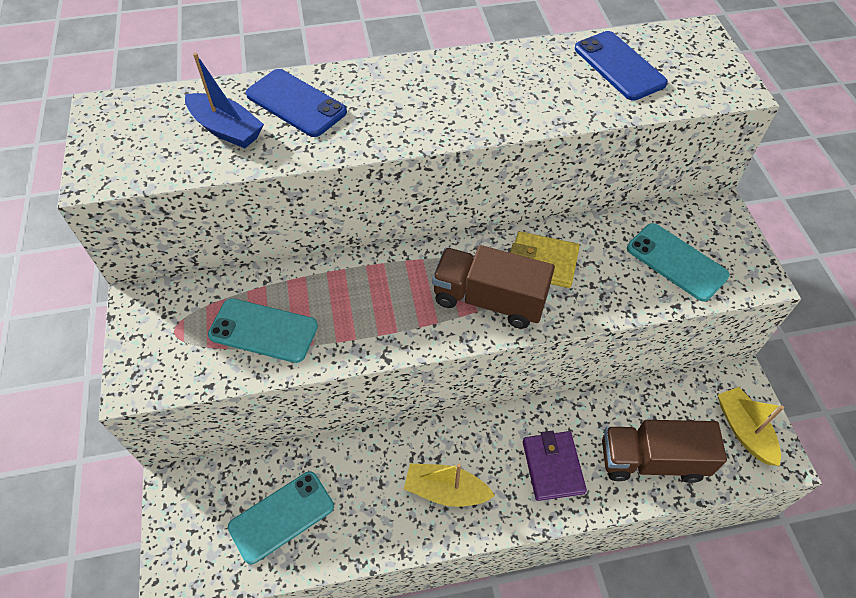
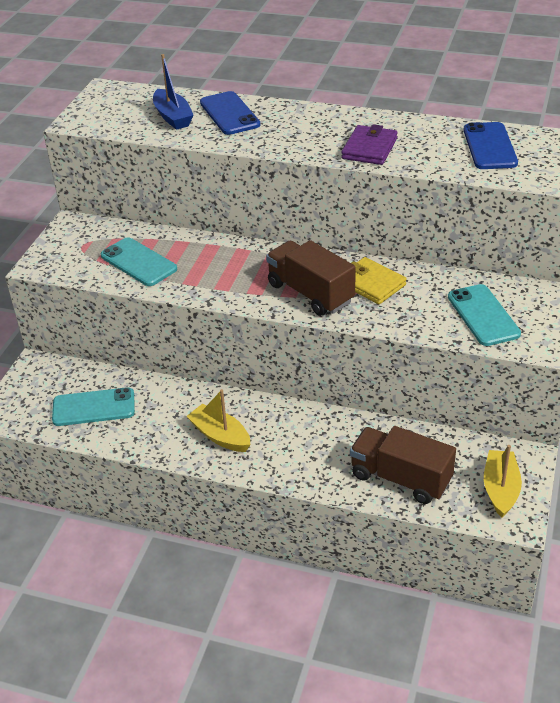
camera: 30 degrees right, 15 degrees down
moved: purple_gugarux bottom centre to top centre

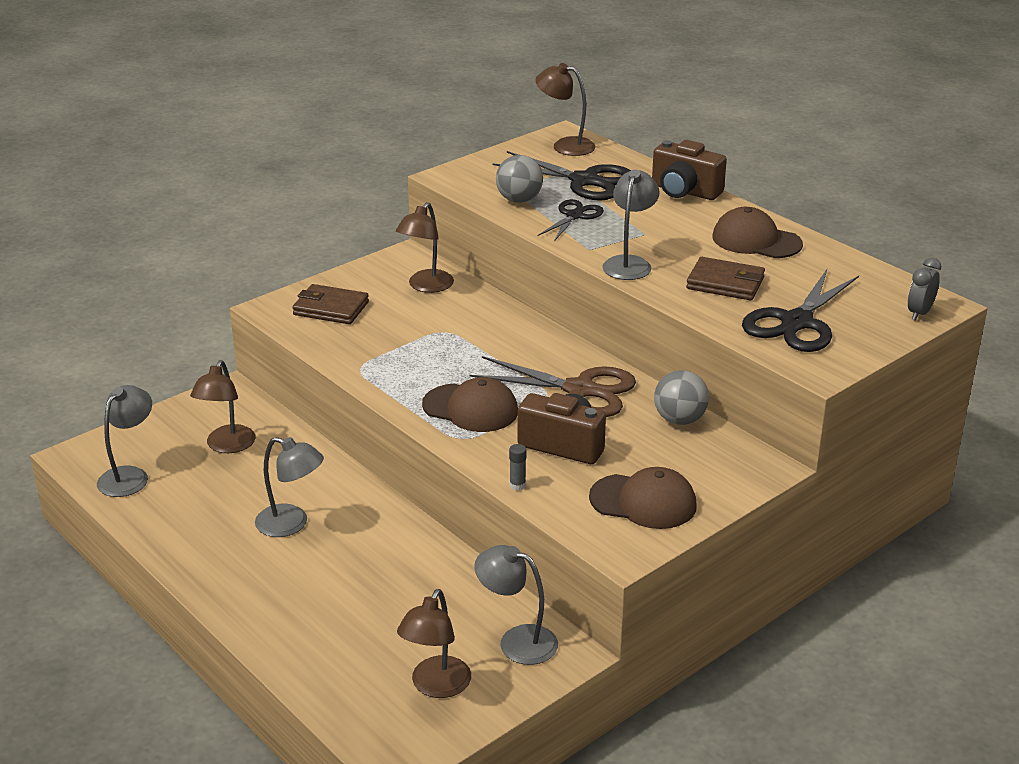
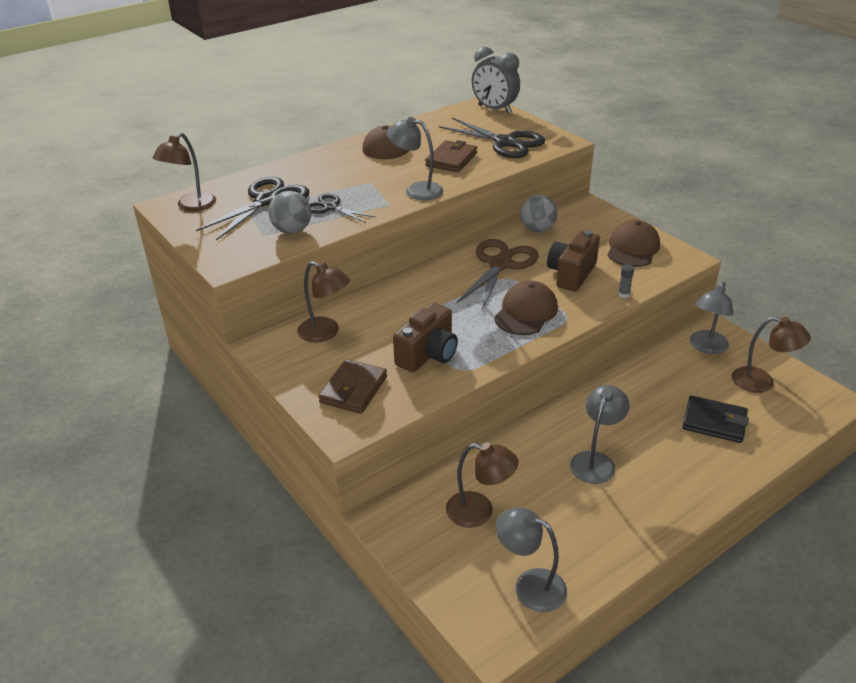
camera: 85 degrees left, 5 degrees up
added: black_gugarux middle right
moved: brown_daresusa (2nd from left in the first image) top right to brown_daresusa (1st from left) centre
resized: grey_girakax middle right = top centre x1.74

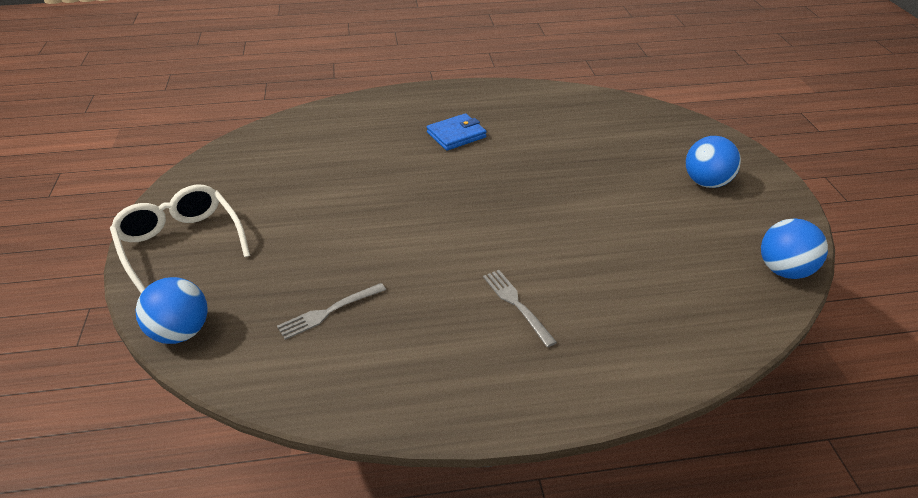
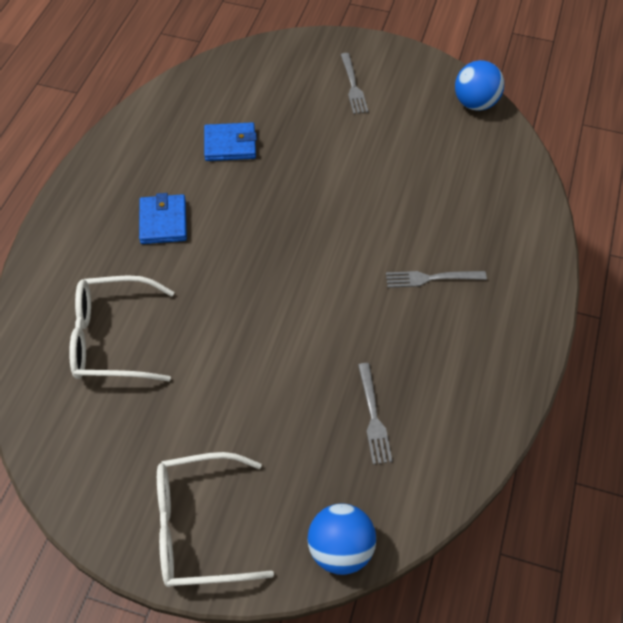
camera: 65 degrees left, 15 degrees up
added: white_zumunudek (1st from left) middle left; blue_gugarux (2nd from left) top centre
replaced: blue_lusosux (2nd from left) top right to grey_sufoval (1st from left) top centre

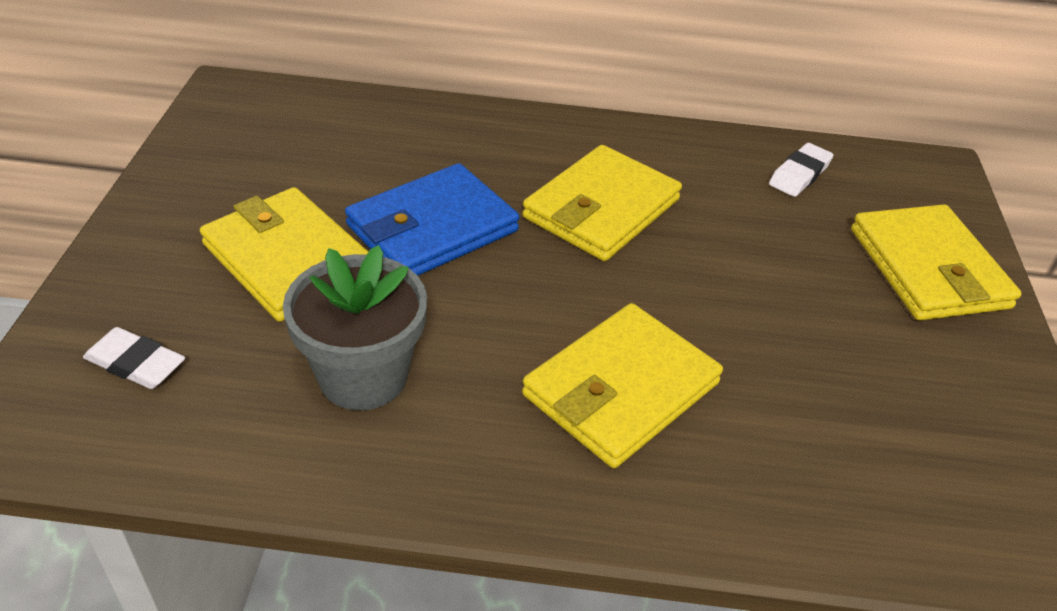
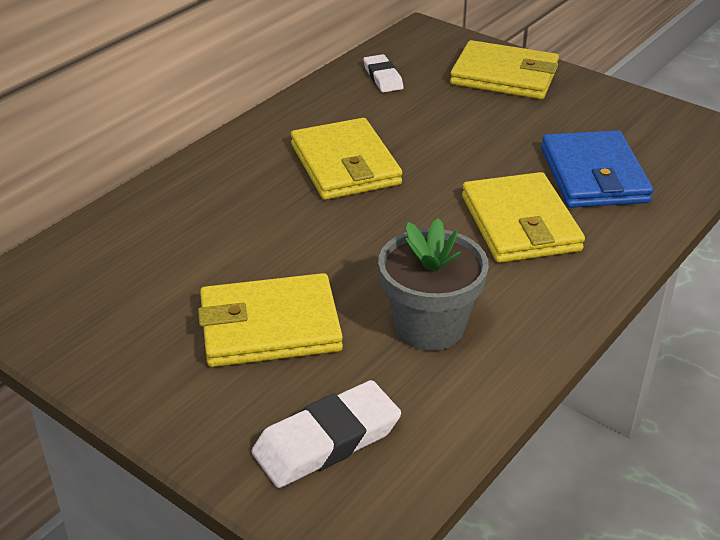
camera: 55 degrees left, 5 degrees down
moved: blue_gugarux centre to top right
resized: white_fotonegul (1st from left) middle left = bottom centre x1.59

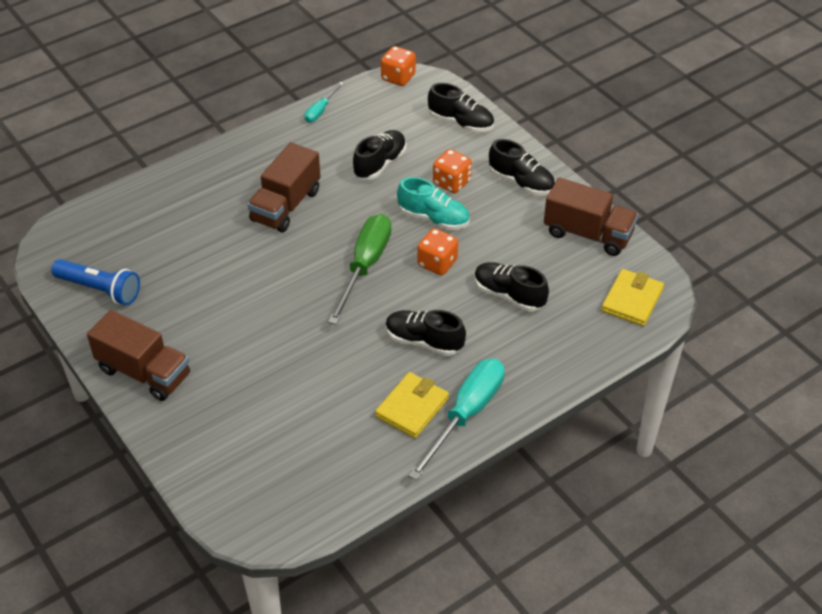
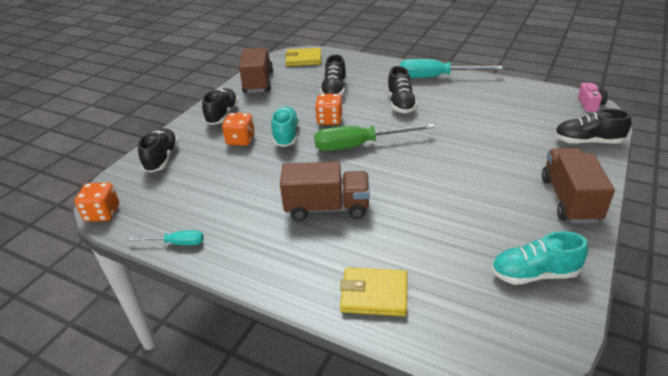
camera: 115 degrees left, 10 degrees down
added: pink_daresusa top right
moved: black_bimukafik (1st from left in the first image) top centre to black_bimukafik (5th from left) middle right; yellow_gugarux (1st from left in the first image) centre to yellow_gugarux (2nd from left) bottom centre
replaced: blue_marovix middle left to turquoise_bimukafik (2nd from left) bottom right

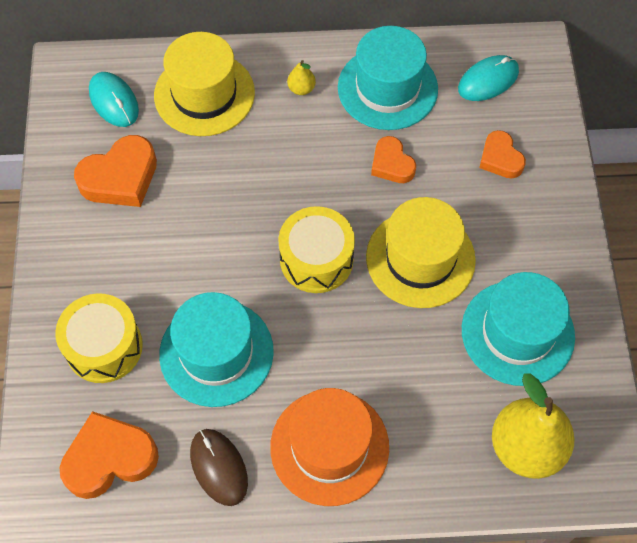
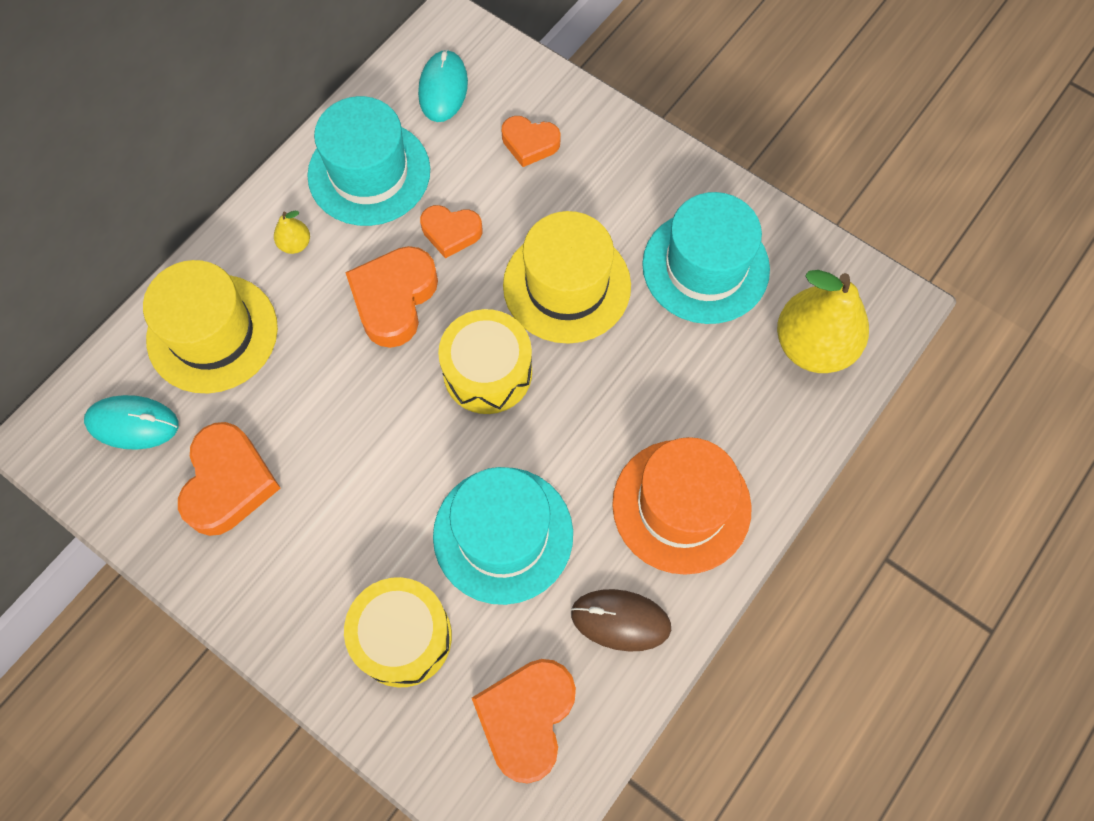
camera: 50 degrees left, 5 degrees up
added: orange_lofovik (2nd from left) centre

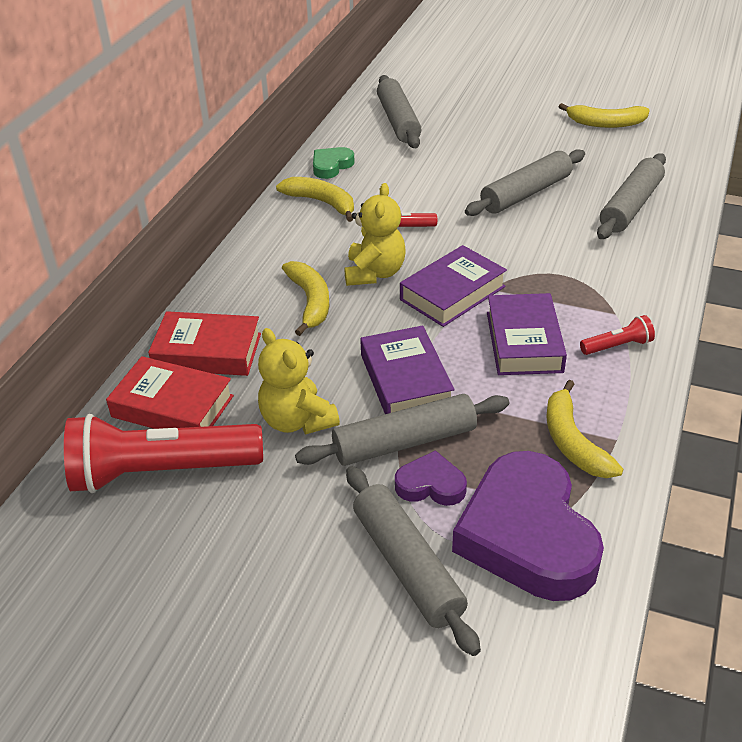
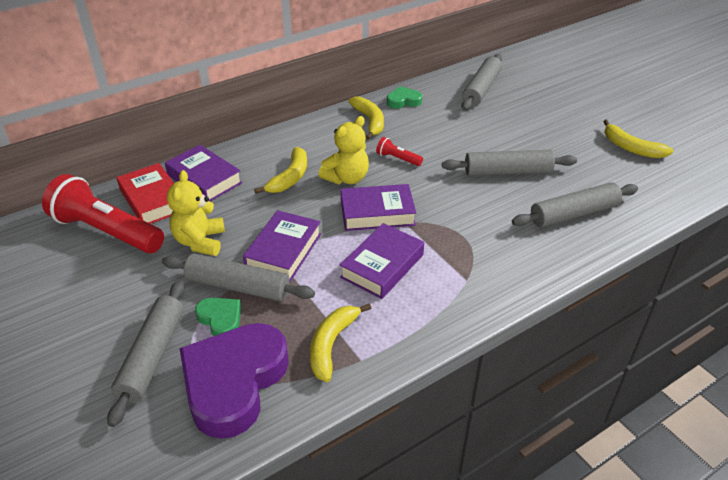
camera: 35 degrees right, 0 degrees up
removed: red_marovix (3rd from left) middle right
recoloured: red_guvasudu (2nd from left) middle left to purple_guvasudu (1st from left) middle left; purple_lofovik (1st from left) centre to green_lofovik (1st from left) middle left

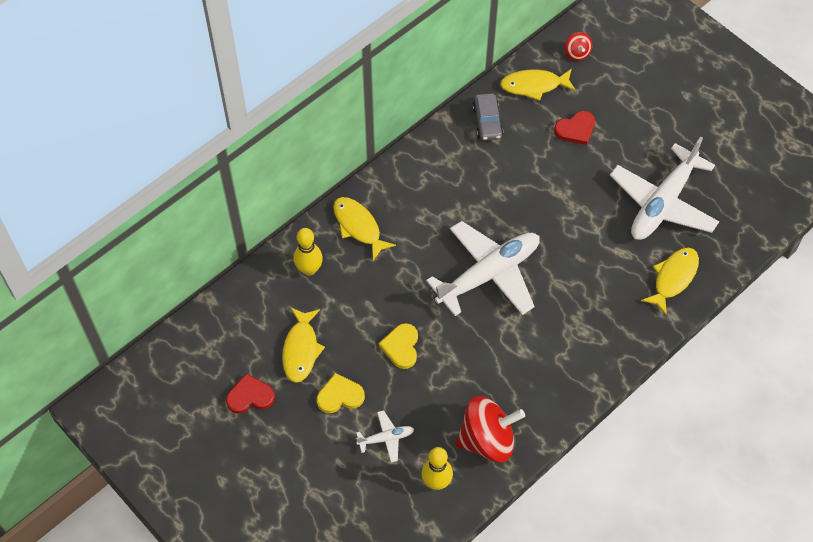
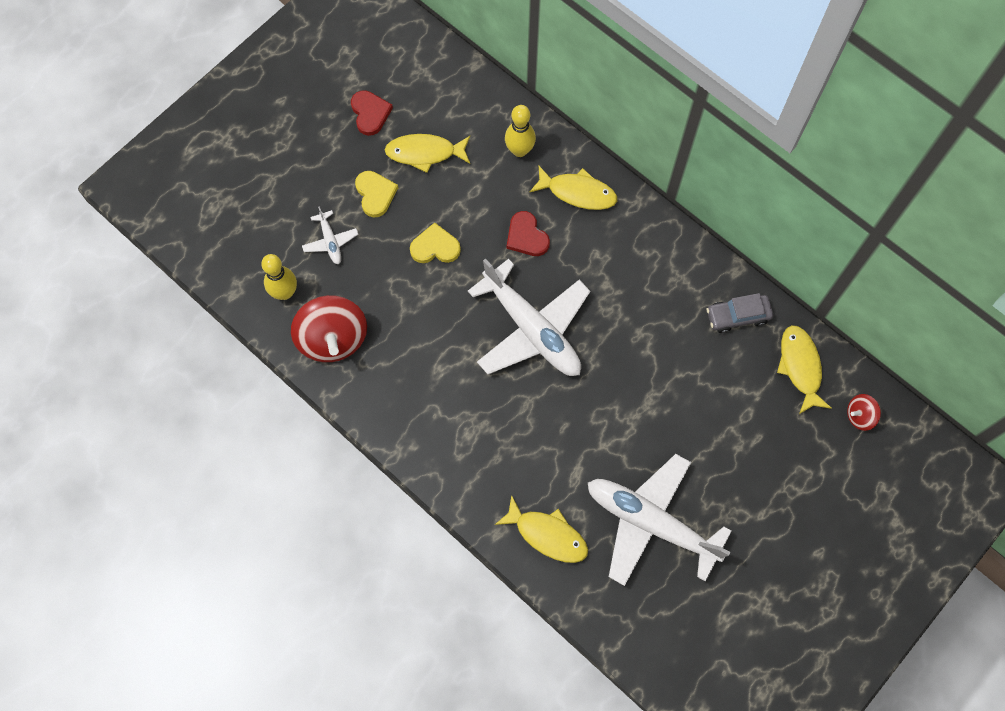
camera: 85 degrees right, 10 degrees up
moved: red_lofovik (2nd from left) top right to top centre
turned: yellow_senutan (2nd from left in the first image) centre = top centre 60 degrees clockwise

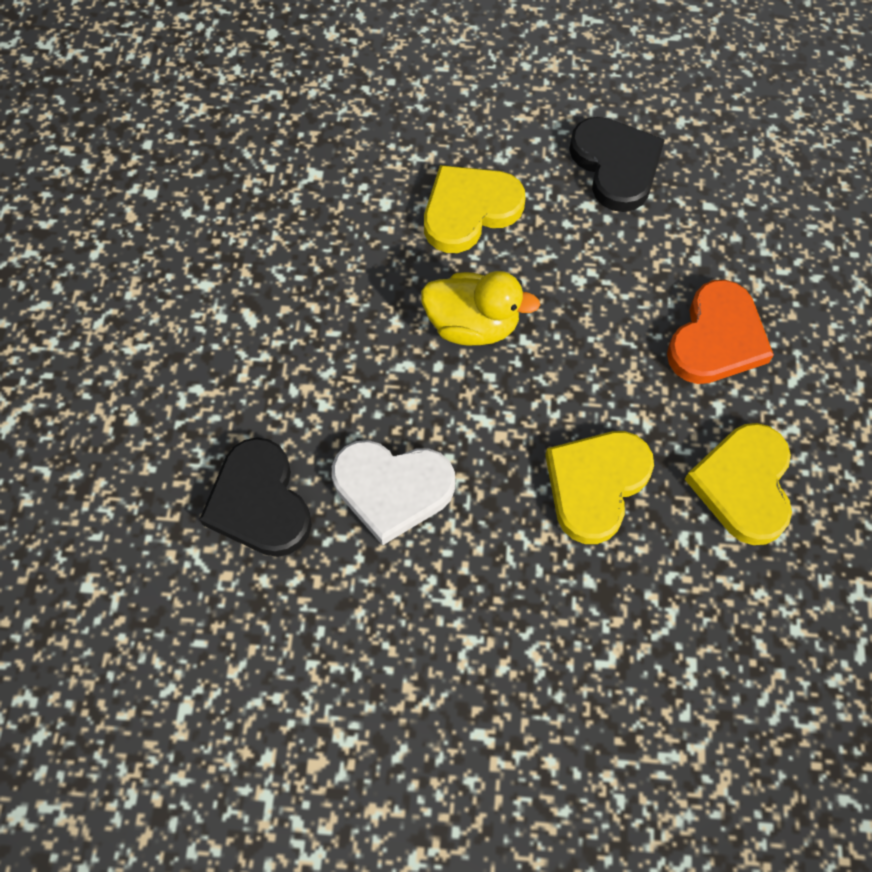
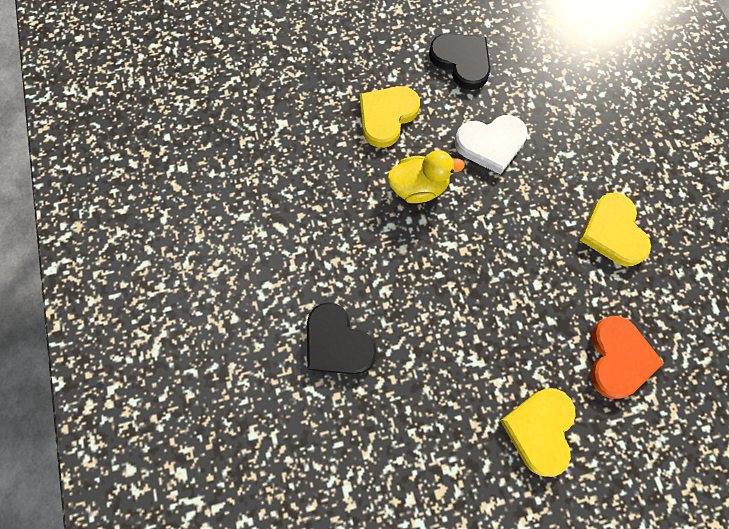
camera: 20 degrees left, 5 degrees up
moved: white_lofovik centre to top right; yellow_lofovik (2nd from left) middle right to bottom right; orange_lofovik middle right to bottom right

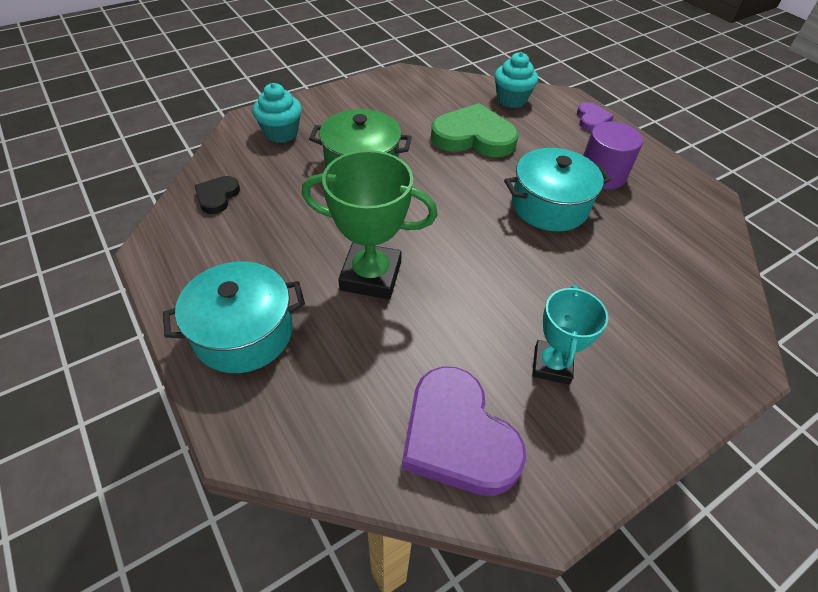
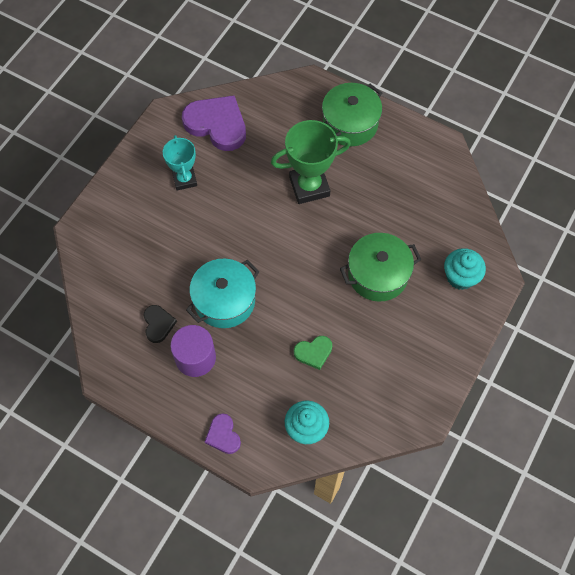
camera: 155 degrees right, 15 degrees up
moved: black_lofovik top left to middle left
recoloured: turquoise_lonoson (1st from left) middle left to green_lonoson (1st from left) top centre
resized: green_lofovik top centre = centre x0.51

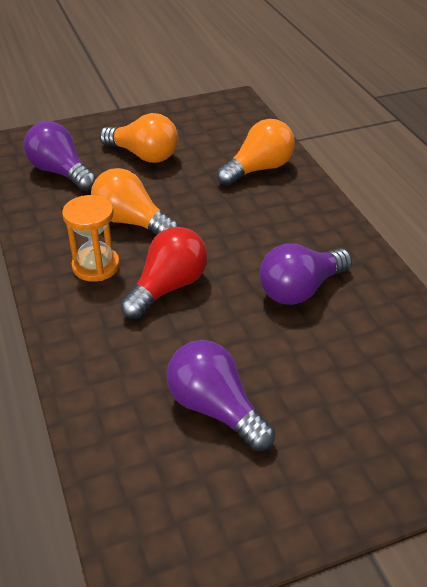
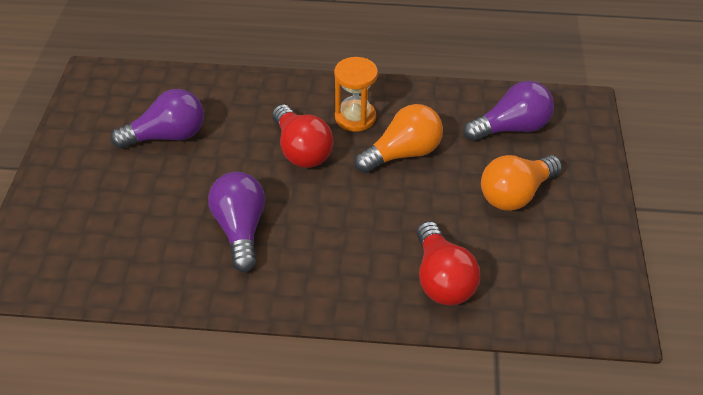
camera: 115 degrees right, 5 degrees up
recoloured: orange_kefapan (3rd from left) top centre to red_kefapan (2nd from left) centre

